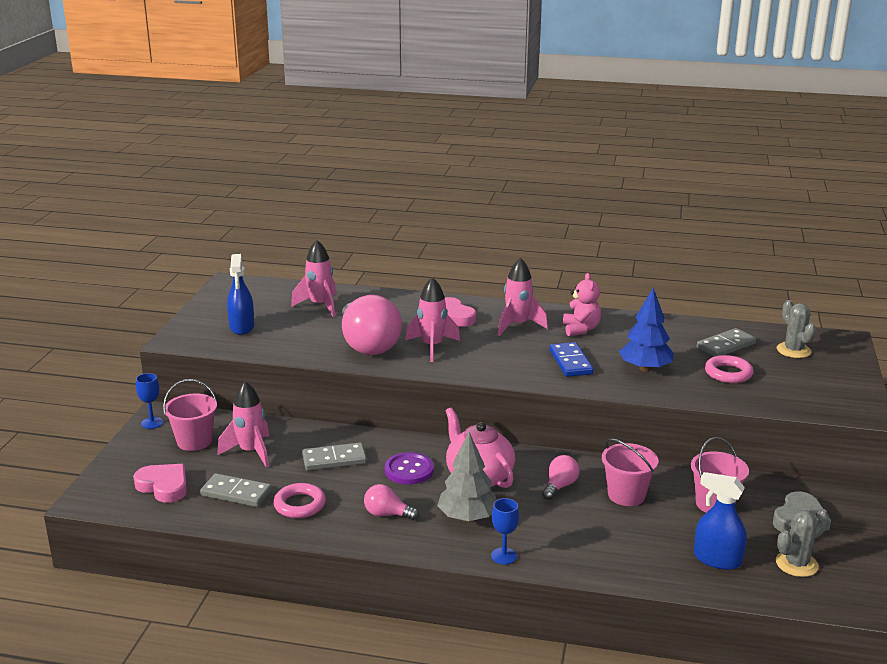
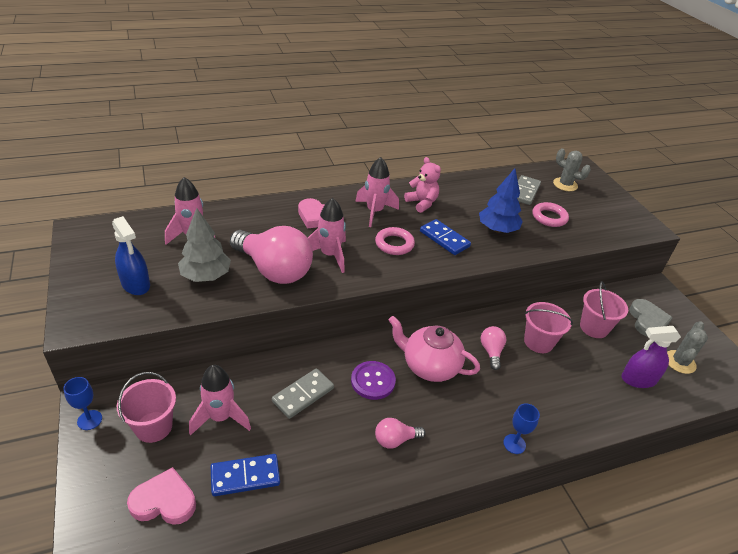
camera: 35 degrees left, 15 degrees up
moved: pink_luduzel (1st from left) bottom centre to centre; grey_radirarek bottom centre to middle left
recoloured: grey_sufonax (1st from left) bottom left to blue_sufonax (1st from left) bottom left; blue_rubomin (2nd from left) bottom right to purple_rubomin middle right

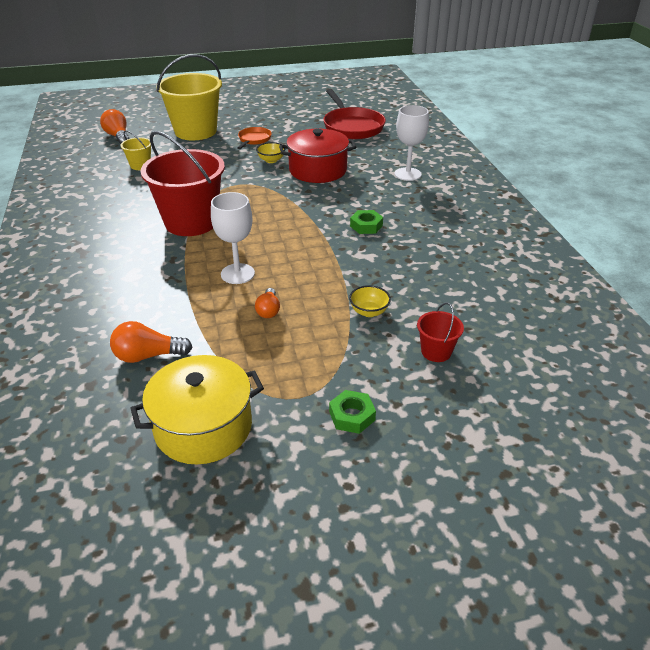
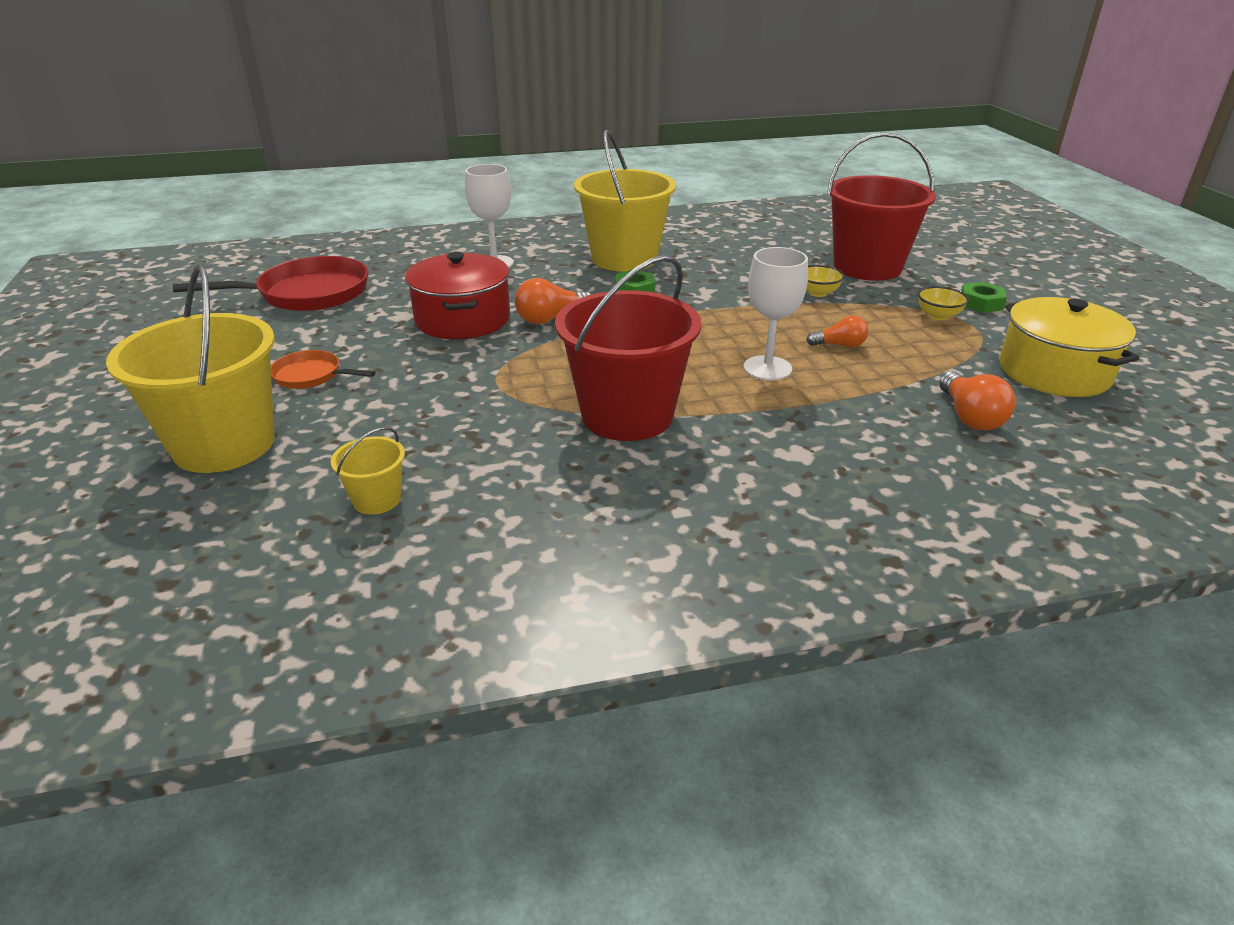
camera: 90 degrees left, 5 degrees down
added: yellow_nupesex (3rd from left) top centre
moved: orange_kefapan (1st from left) top left to top centre; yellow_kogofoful (1st from left in the first image) top centre to yellow_kogofoful (2nd from left) top right
resized: red_nupesex (2nd from left) middle right = top right x2.26

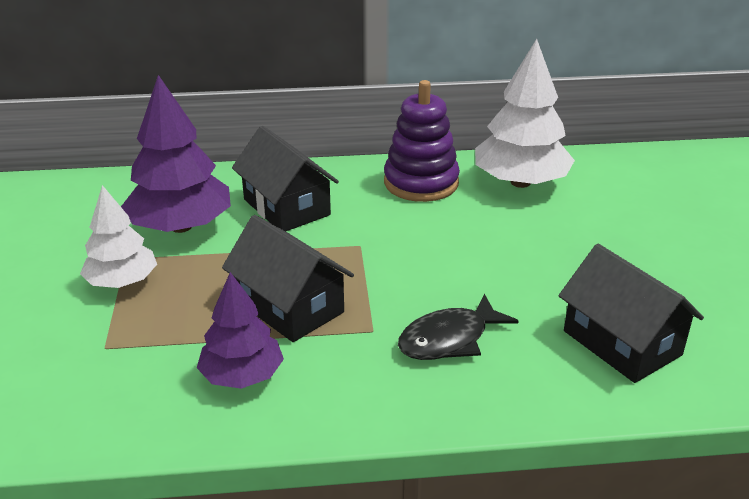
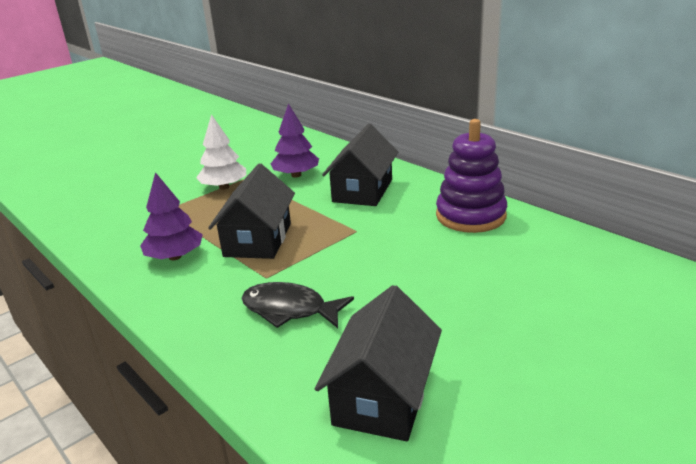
camera: 55 degrees right, 5 degrees down
removed: white_radirarek (2nd from left) top right
resized: purple_radirarek (1st from left in the first image) top left = top centre x0.63

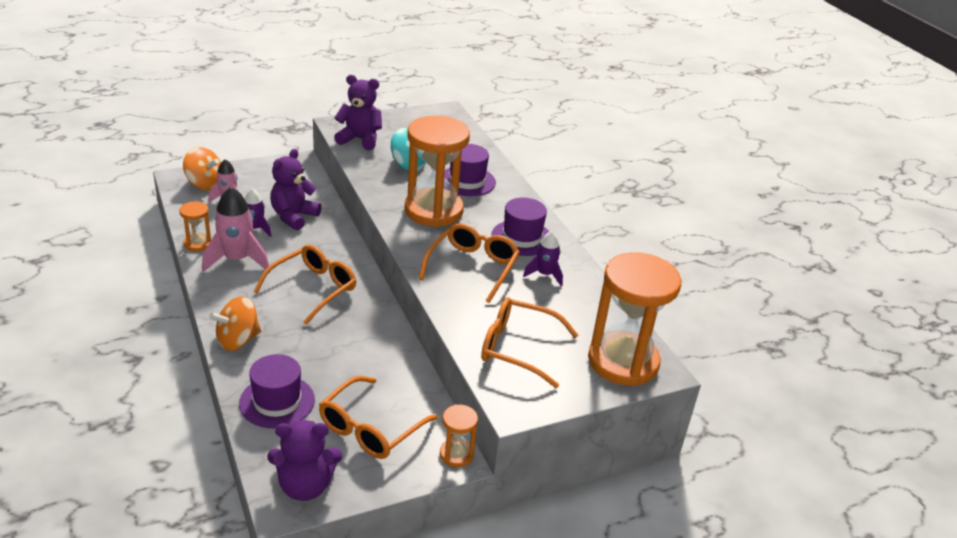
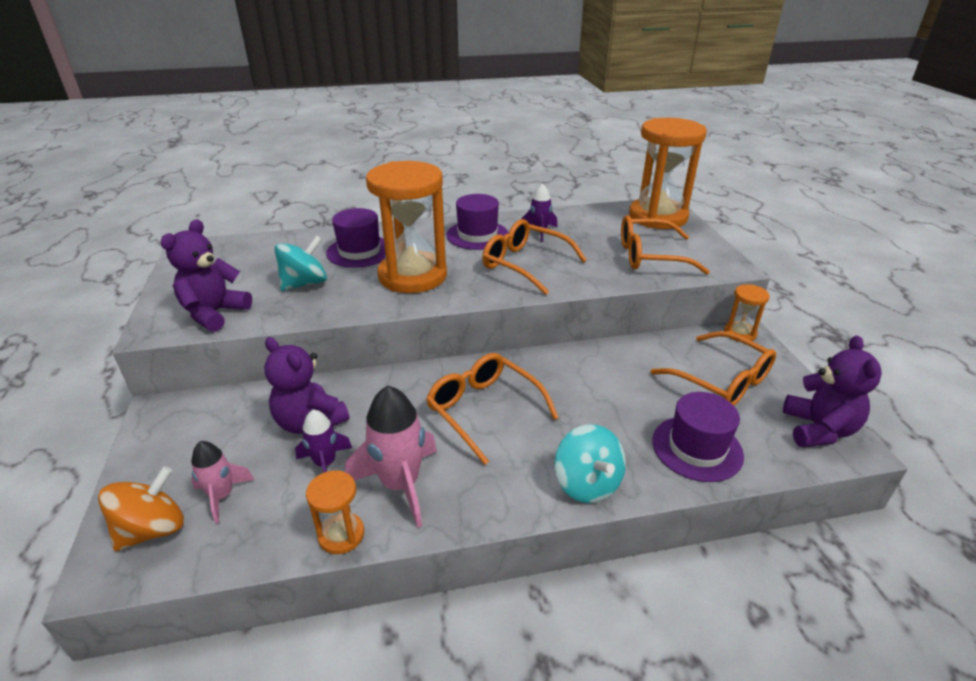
camera: 75 degrees left, 0 degrees up
recoloured: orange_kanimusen (2nd from left) middle left to turquoise_kanimusen (2nd from left) bottom centre
turned: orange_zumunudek (4th from left in the first image) centre = middle right 60 degrees clockwise

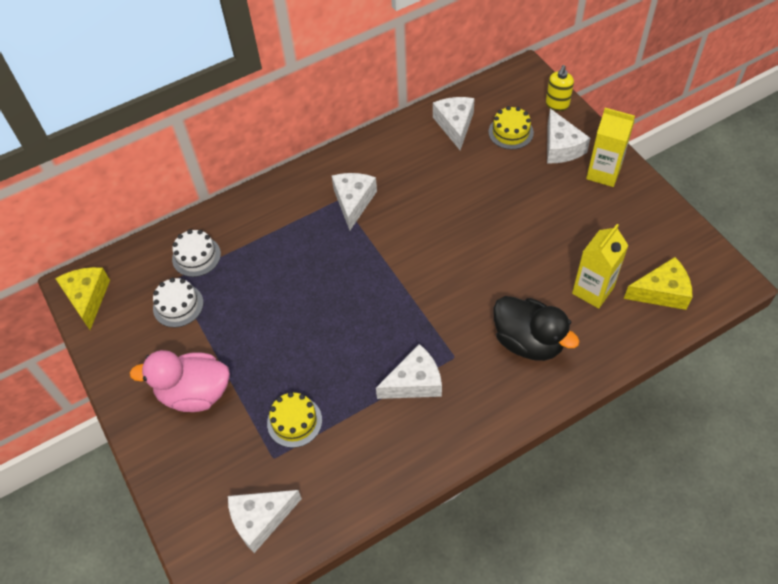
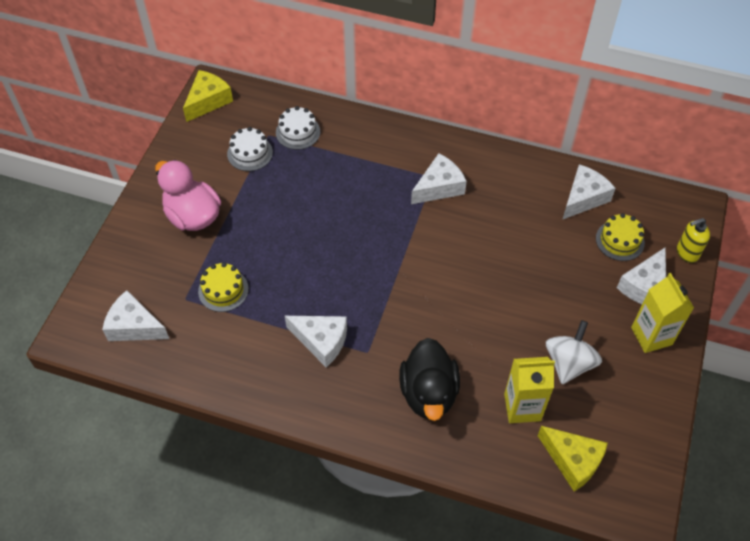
camera: 45 degrees right, 0 degrees up
added: white_kanimusen middle right

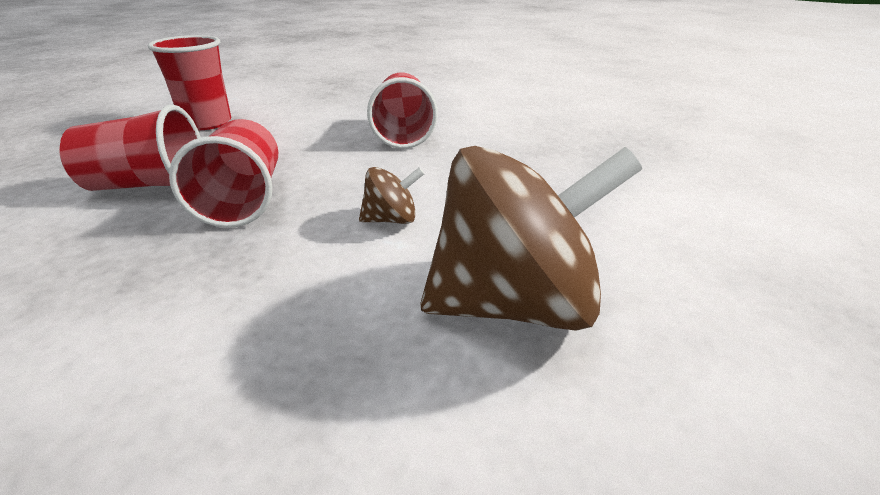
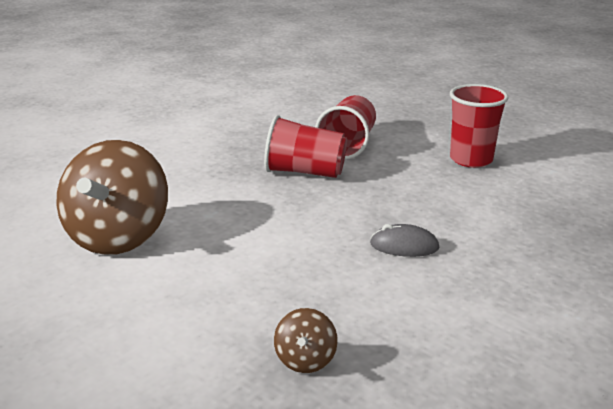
camera: 110 degrees right, 5 degrees down
moved: brown_kanimusen (1st from left in the first image) centre to brown_kanimusen (2nd from left) bottom centre
replaced: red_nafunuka (4th from left) top centre to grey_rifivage centre

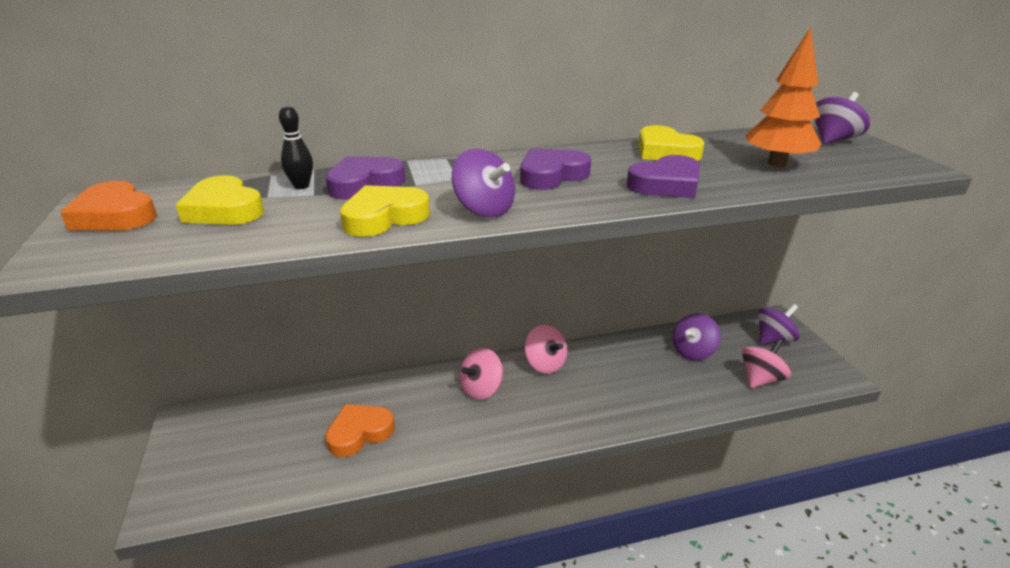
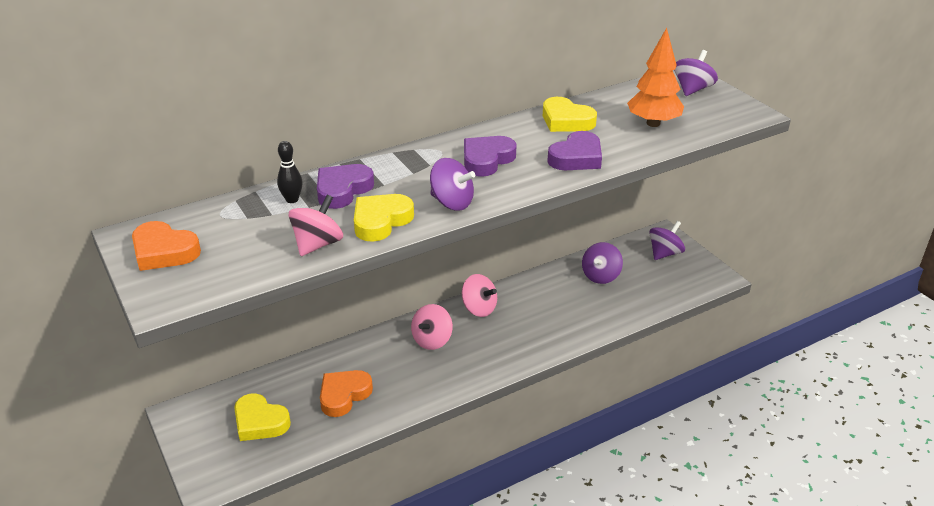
camera: 15 degrees left, 5 degrees up
moved: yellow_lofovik (1st from left) middle left to bottom left; pink_kanimusen (3rd from left in the first image) middle right to pink_kanimusen (1st from left) centre

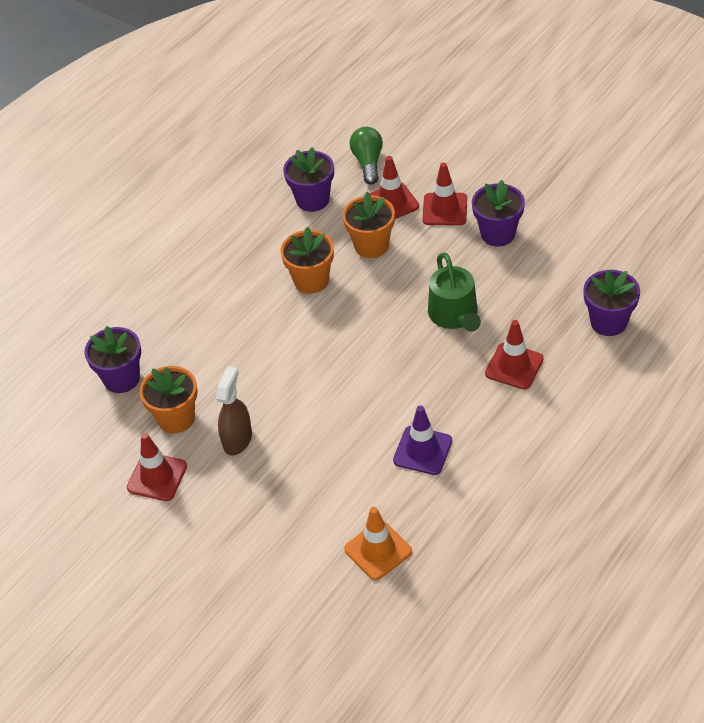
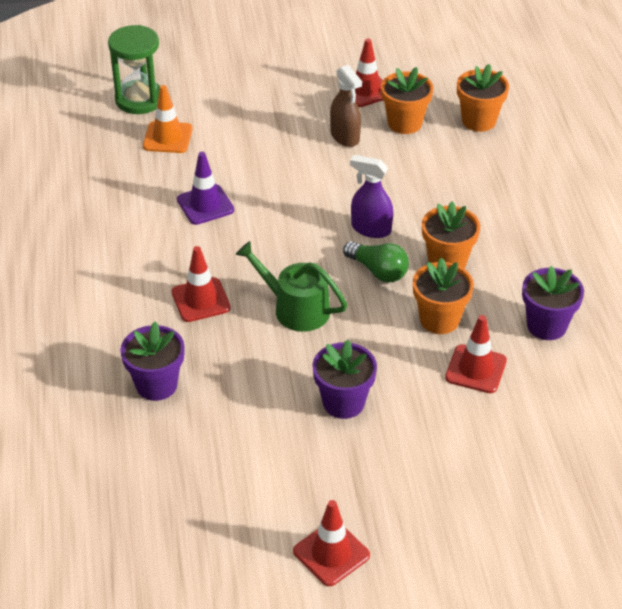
camera: 130 degrees right, 5 degrees down
added: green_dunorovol top left; purple_rubomin top centre
moved: green_kefapan top centre to centre; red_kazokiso (3rd from left in the first image) top centre to red_kazokiso (2nd from left) bottom centre
recoloured: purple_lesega (1st from left) middle left to orange_lesega (4th from left) top right

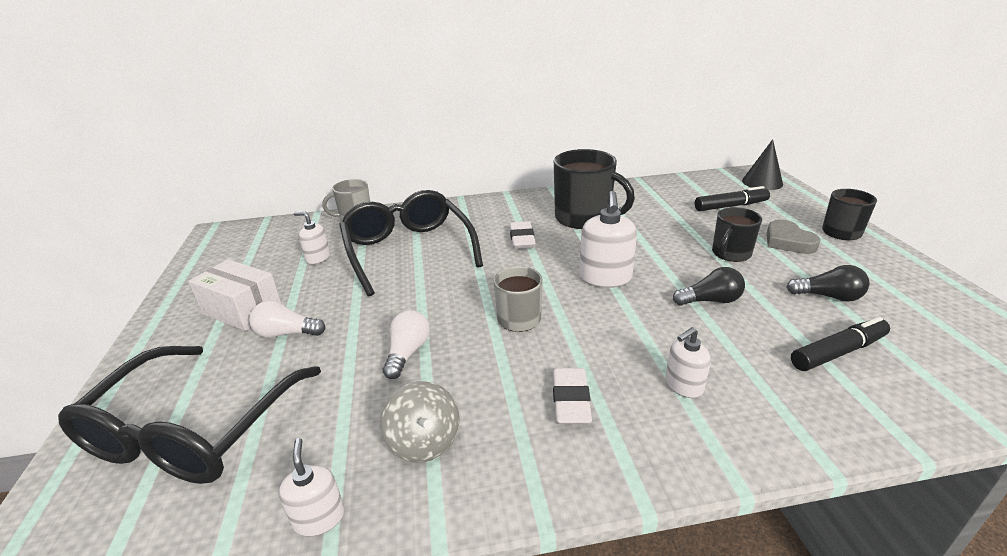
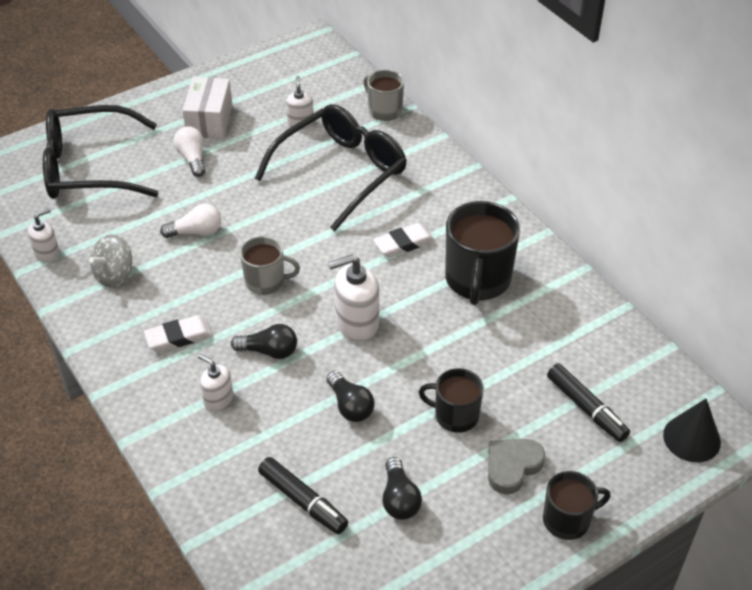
camera: 65 degrees right, 15 degrees up
added: black_kefapan (1st from left) centre

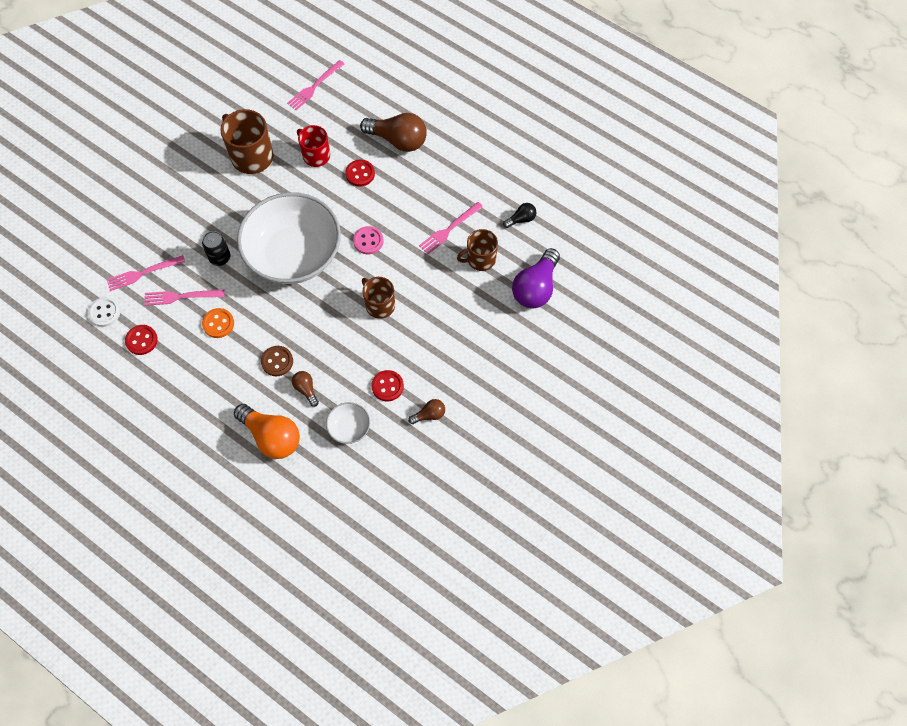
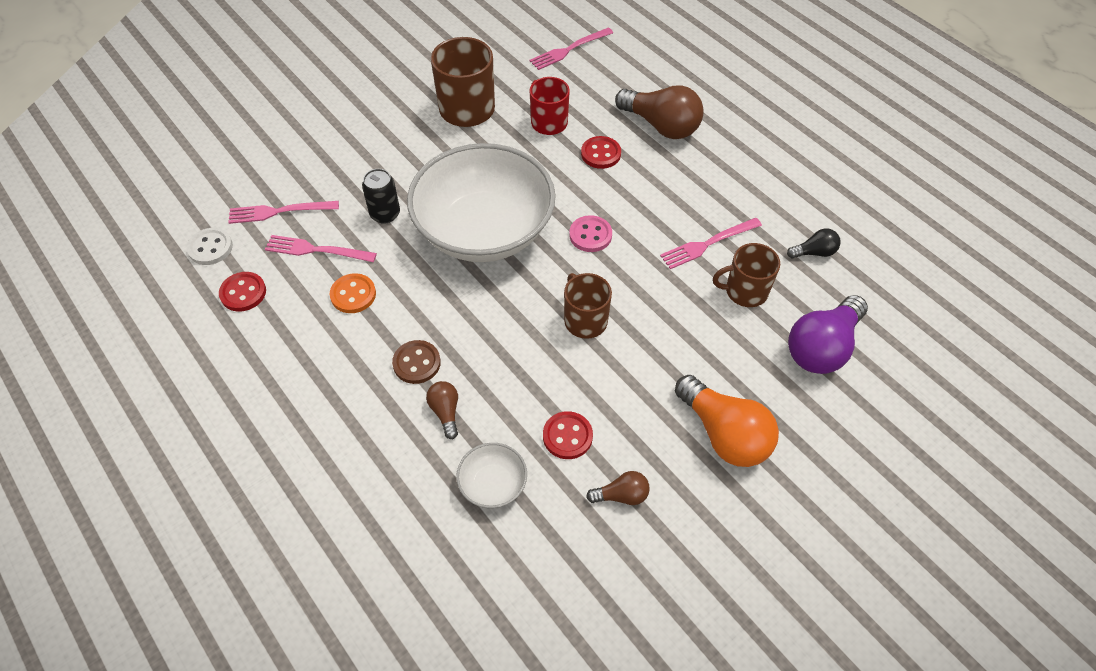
camera: 15 degrees right, 10 degrees down
moved: orange_kefapan middle left to centre

